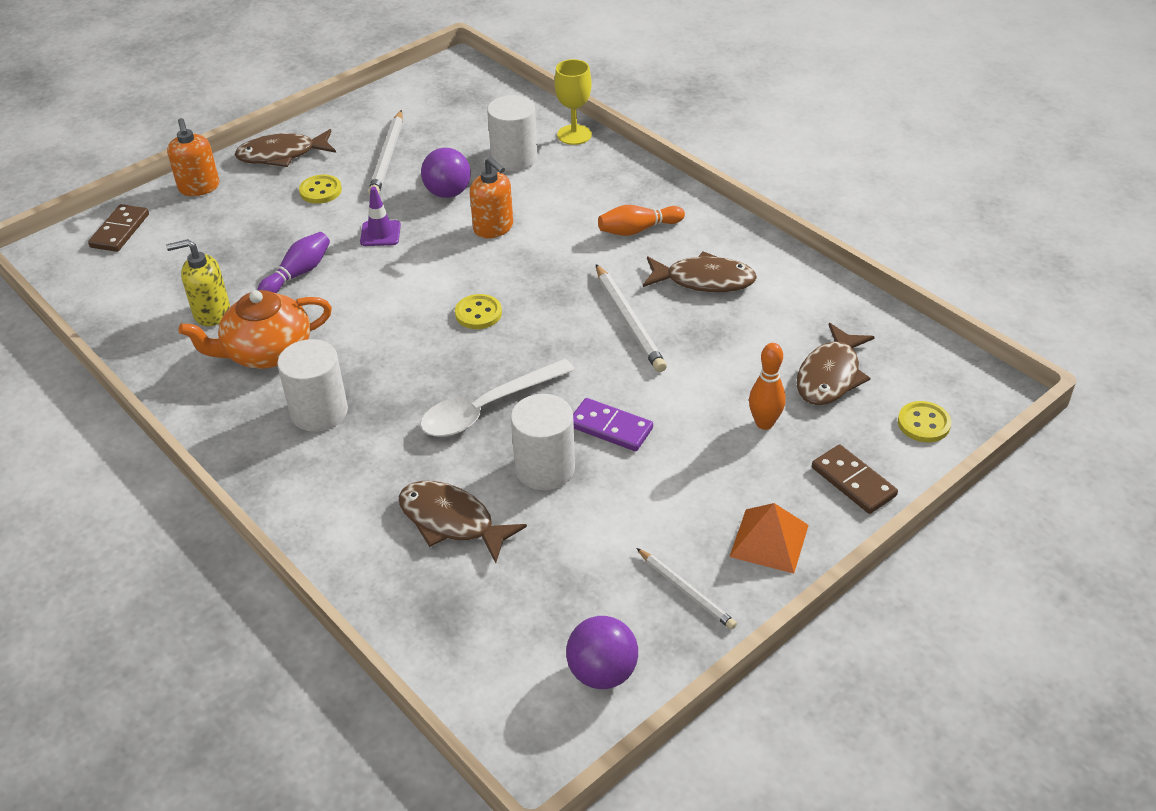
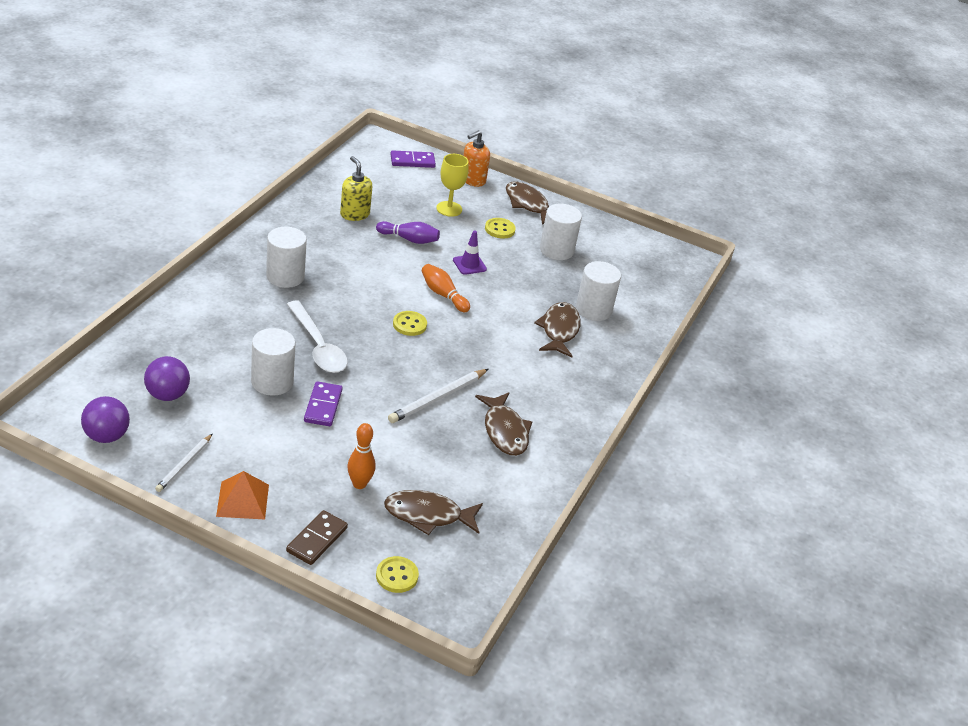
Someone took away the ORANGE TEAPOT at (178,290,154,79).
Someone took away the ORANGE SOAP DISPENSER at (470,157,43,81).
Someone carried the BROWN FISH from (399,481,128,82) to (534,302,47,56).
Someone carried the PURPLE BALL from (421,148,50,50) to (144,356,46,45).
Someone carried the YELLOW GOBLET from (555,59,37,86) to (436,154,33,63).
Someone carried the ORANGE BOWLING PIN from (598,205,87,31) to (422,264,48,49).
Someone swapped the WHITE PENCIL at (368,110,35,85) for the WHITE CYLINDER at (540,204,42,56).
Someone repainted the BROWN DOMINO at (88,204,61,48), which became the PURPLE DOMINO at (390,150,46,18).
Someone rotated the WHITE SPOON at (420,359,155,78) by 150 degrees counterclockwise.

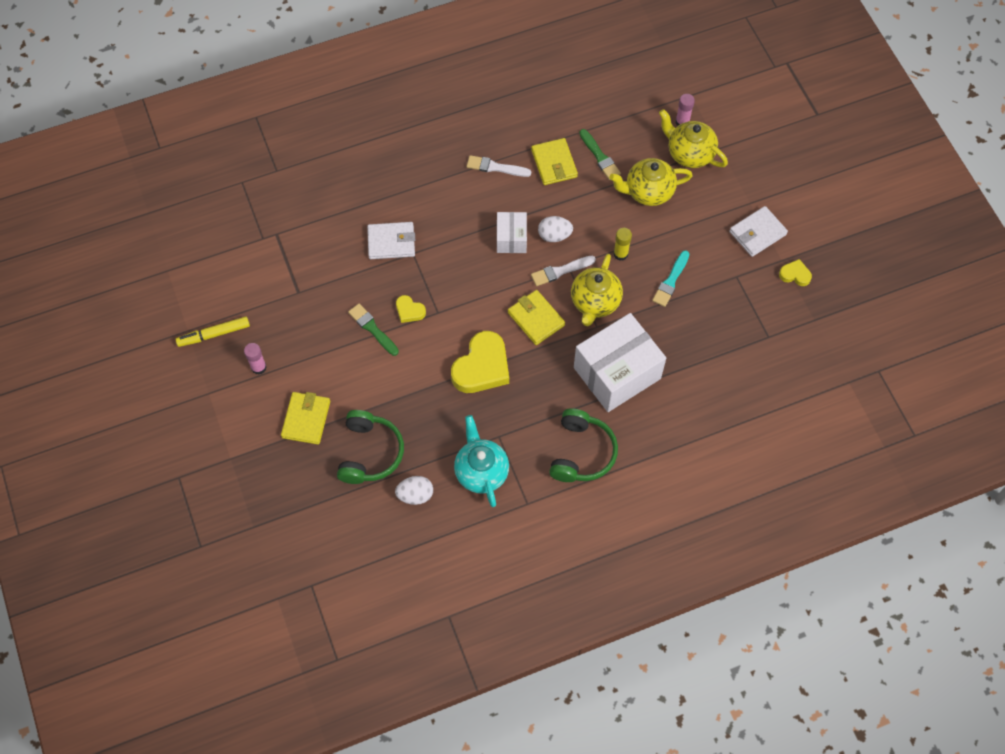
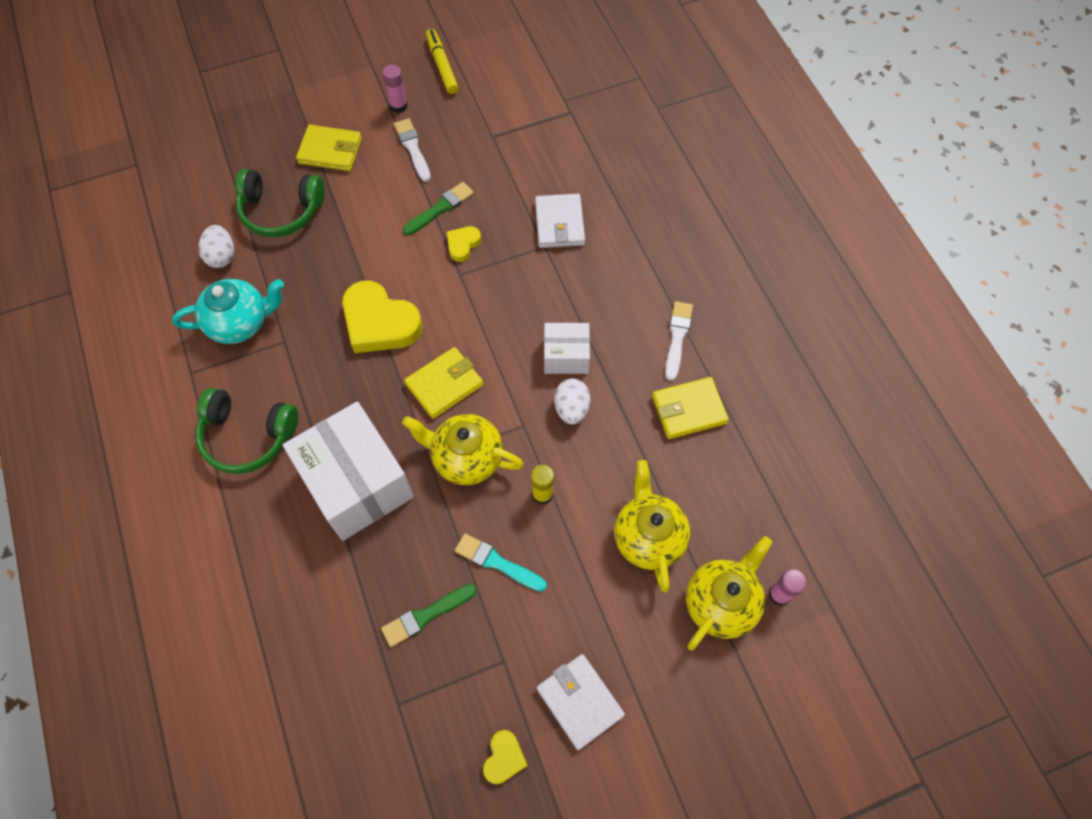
Someone carried the WHITE BRUSH from (531,256,65,30) to (394,118,37,64).
Someone carried the GREEN BRUSH from (579,129,42,51) to (381,584,96,63).

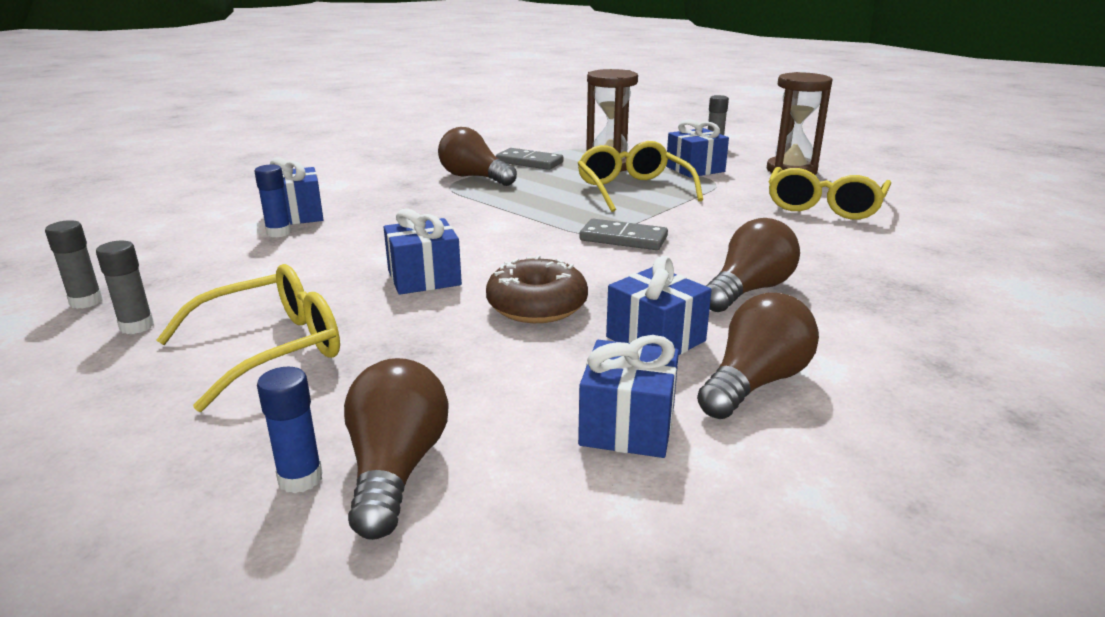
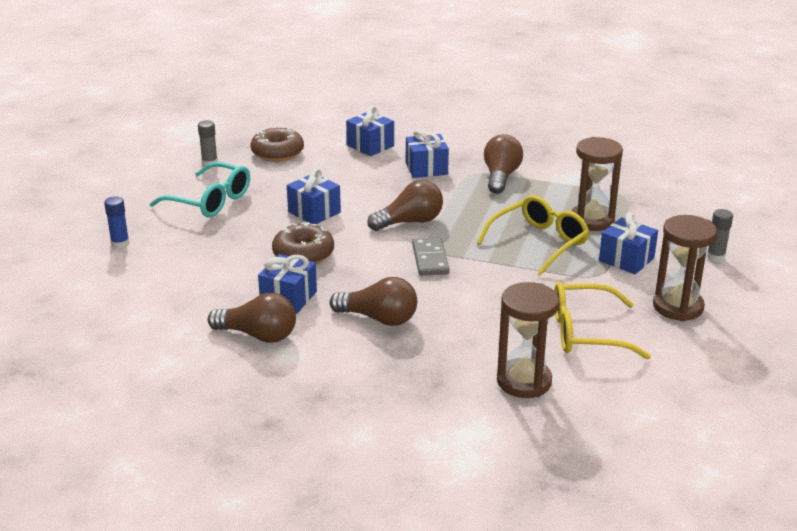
Someone took away the GREY GLUE STICK at (45,220,58,89).
Someone took away the BLUE GLUE STICK at (254,165,38,73).
Someone took away the GREY DOMINO at (496,148,68,22).
Someone put down the BROWN DONUT at (250,126,54,36).
Someone put down the BROWN HOURGLASS at (497,282,62,116).
Someone carried the BROWN LIGHT BULB from (344,358,105,182) to (367,180,76,51).
Someone carried the BLUE GIFT from (578,335,101,123) to (406,129,43,49).
Someone repainted the YELLOW GLASSES at (156,264,184,148), which became the TURQUOISE GLASSES at (150,162,100,55).

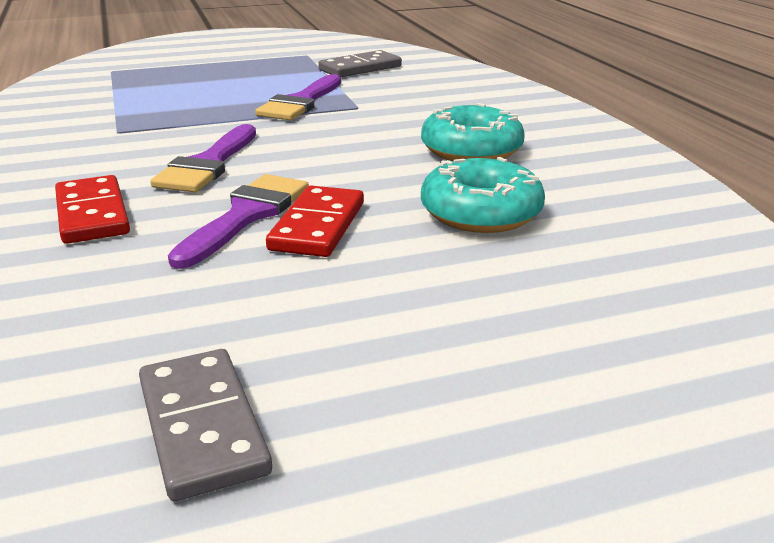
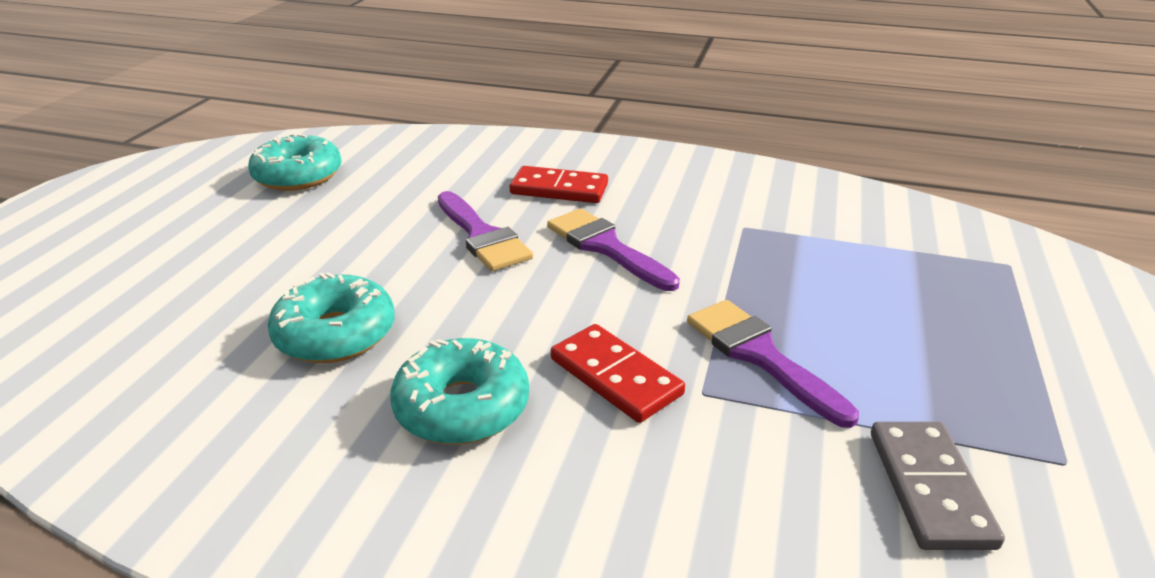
Someone carried the RED DOMINO from (266,186,98,71) to (551,324,134,99).
Someone swapped the GREY DOMINO at (139,349,133,152) for the TURQUOISE DONUT at (248,133,94,58).

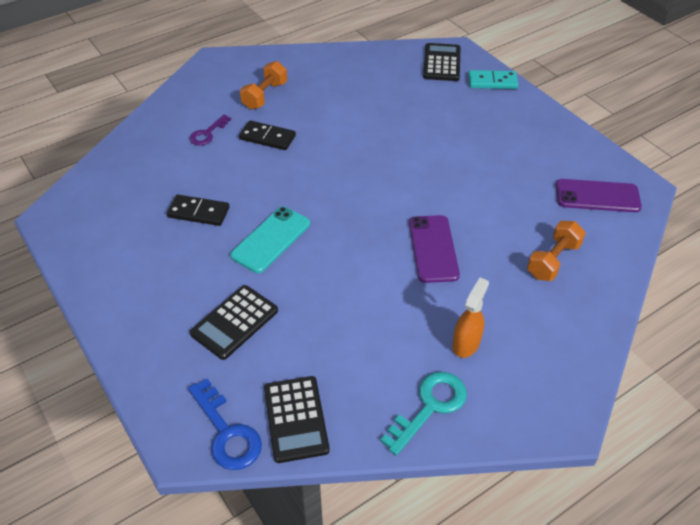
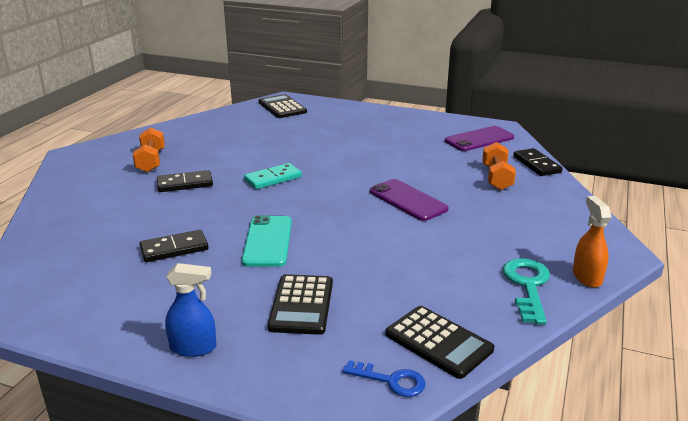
Someone took away the PURPLE KEY at (190,114,41,32).
Someone put down the BLUE SPRAY BOTTLE at (165,263,51,94).
Someone put down the BLACK DOMINO at (513,148,50,28).
Someone carried the ORANGE SPRAY BOTTLE from (452,278,37,80) to (573,196,38,92).
Someone carried the TURQUOISE DOMINO from (468,70,50,19) to (244,163,58,26).
Someone scaled the BLUE KEY at (188,379,74,91) by 0.65.

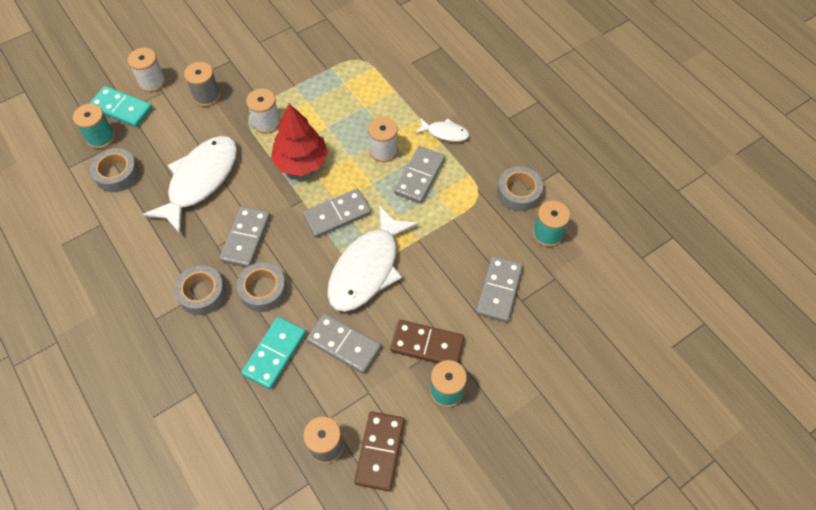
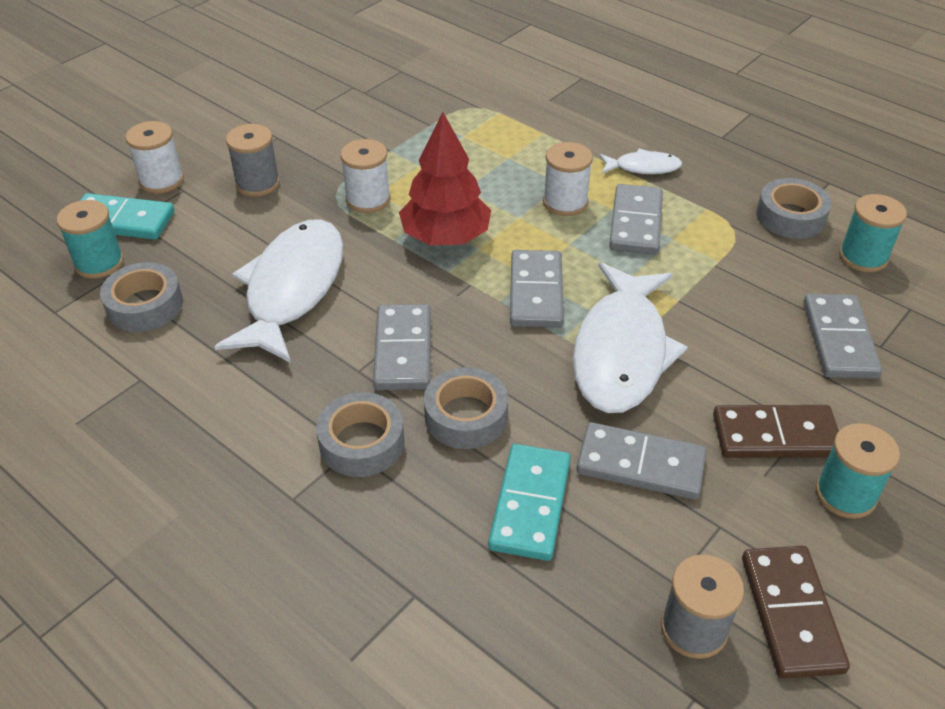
Someone rotated the GREY DOMINO at (303,189,68,49) by 45 degrees counterclockwise.

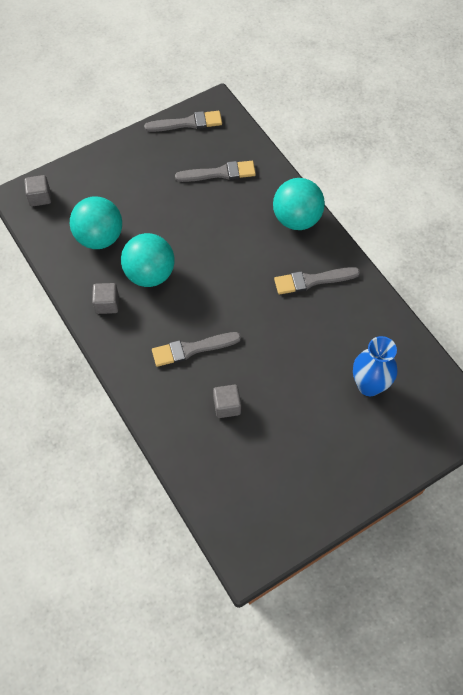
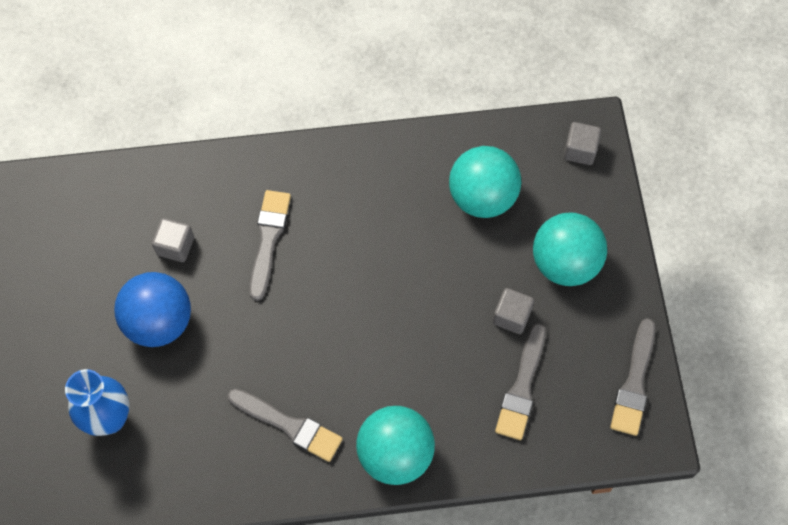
Someone put down the BLUE BALL at (114,272,77,75).
Someone carried the GREY CUBE from (92,283,27,31) to (493,288,41,46).
Someone carried the TURQUOISE BALL from (121,233,54,54) to (533,213,74,73).
Someone rotated the GREY BRUSH at (274,267,86,28) by 105 degrees clockwise.

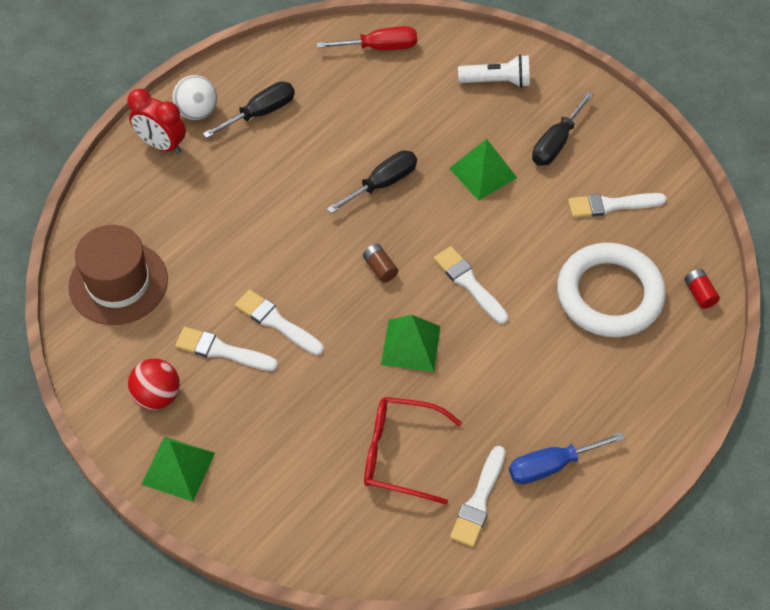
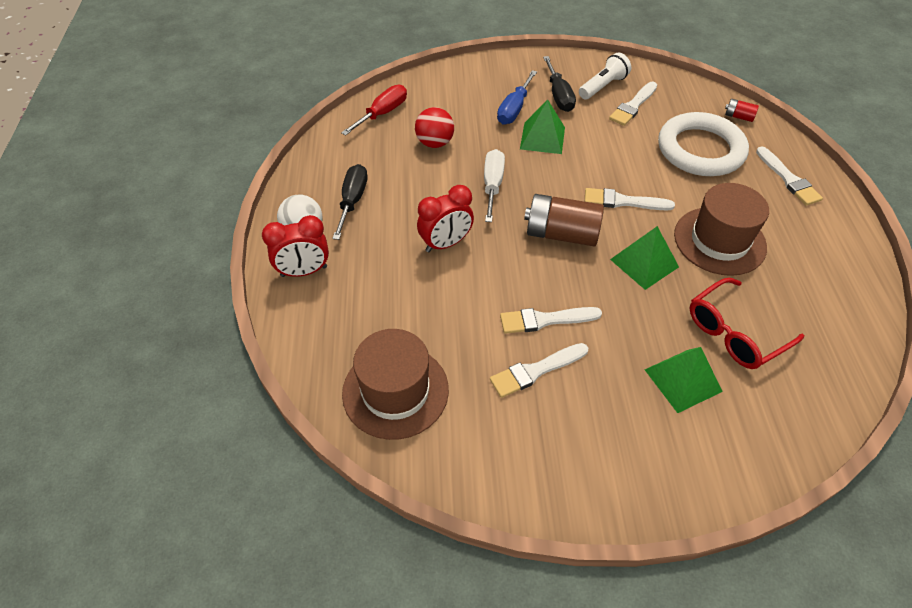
Someone put down the RED CLOCK at (417,185,57,67).
Someone put down the BROWN HAT at (674,183,95,93).
Someone carried the RED BALL from (128,358,52,52) to (415,107,39,41).
Someone carried the GREEN PYRAMID from (141,437,74,65) to (645,347,78,66).
Someone carried the WHITE BRUSH from (450,446,55,101) to (756,146,67,60).
Someone carried the WHITE FLASHLIGHT from (458,55,72,33) to (579,53,52,47).
Someone carried the BLUE SCREWDRIVER from (509,432,116,52) to (497,70,40,55).
Someone repainted the BLACK SCREWDRIVER at (327,150,90,64), which became the WHITE SCREWDRIVER at (484,149,21,73).
Someone scaled the BROWN BATTERY at (363,244,35,39) by 2.16.

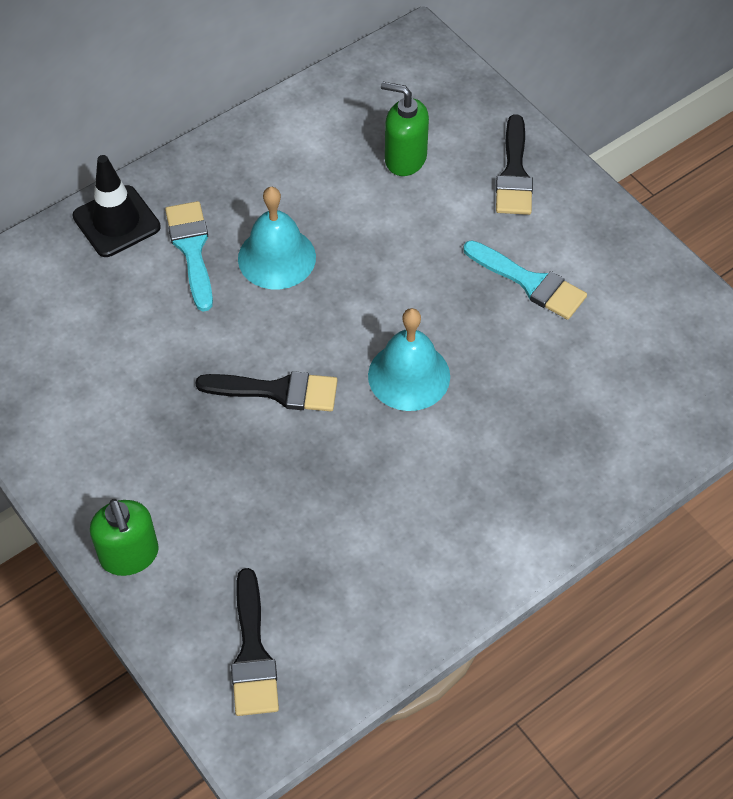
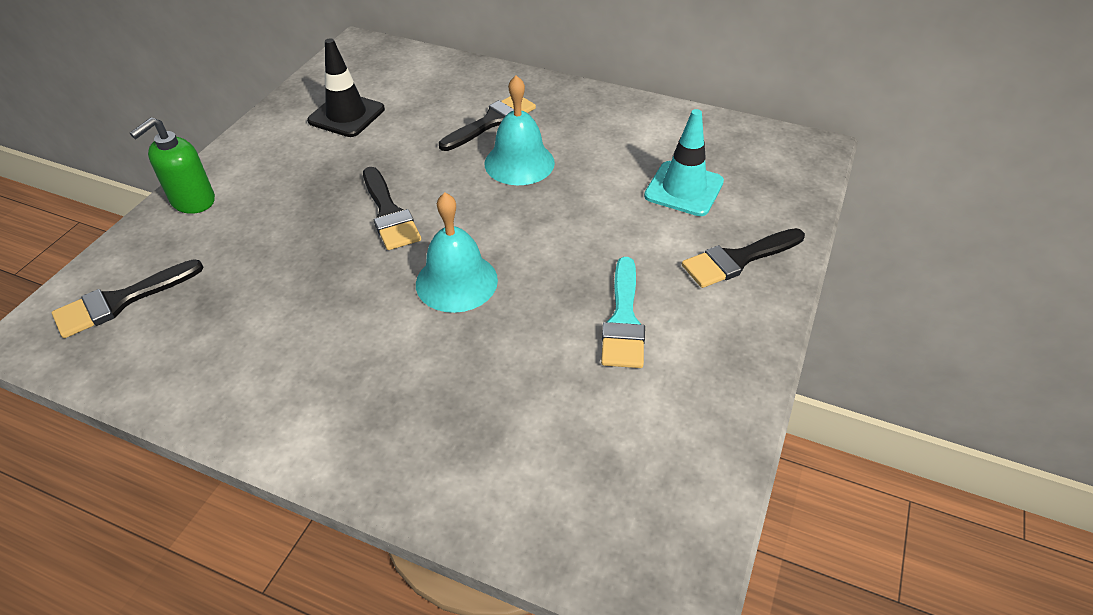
Someone carried the BLACK TRAFFIC CONE from (73,155,88,102) to (307,38,78,99).
Someone swapped the GREEN SOAP DISPENSER at (381,82,48,94) for the TURQUOISE TRAFFIC CONE at (644,109,80,107).
Someone repainted the TURQUOISE BRUSH at (165,201,48,111), which became the BLACK BRUSH at (439,96,97,55).

